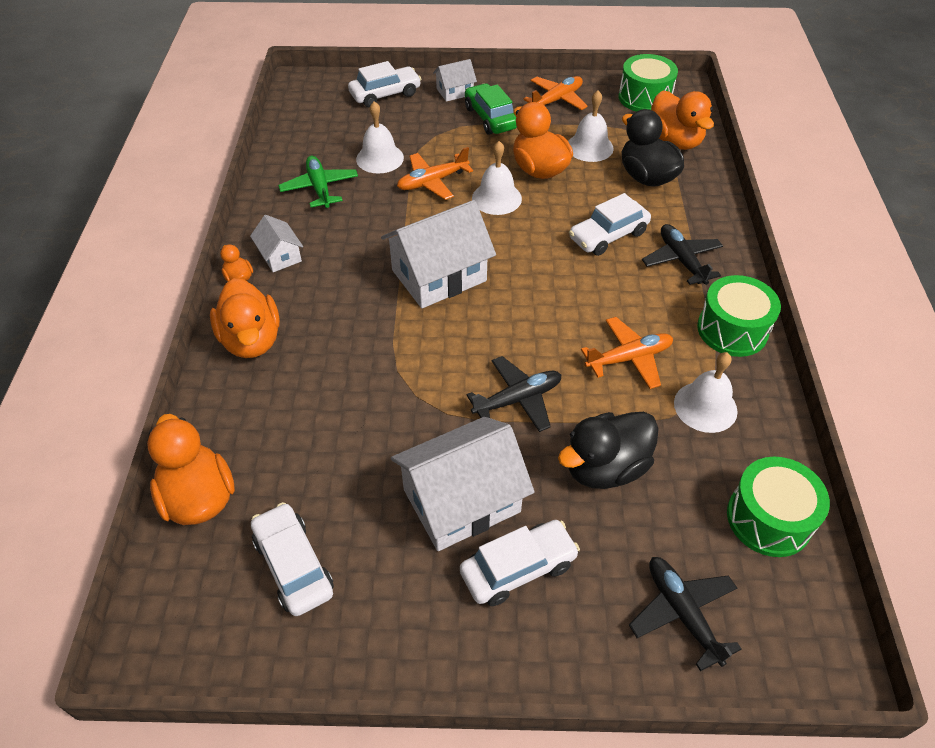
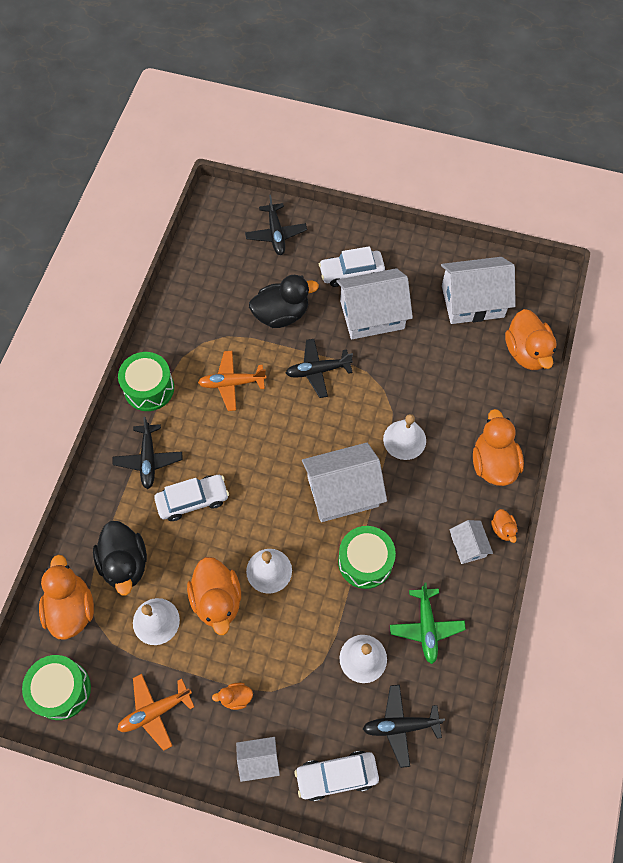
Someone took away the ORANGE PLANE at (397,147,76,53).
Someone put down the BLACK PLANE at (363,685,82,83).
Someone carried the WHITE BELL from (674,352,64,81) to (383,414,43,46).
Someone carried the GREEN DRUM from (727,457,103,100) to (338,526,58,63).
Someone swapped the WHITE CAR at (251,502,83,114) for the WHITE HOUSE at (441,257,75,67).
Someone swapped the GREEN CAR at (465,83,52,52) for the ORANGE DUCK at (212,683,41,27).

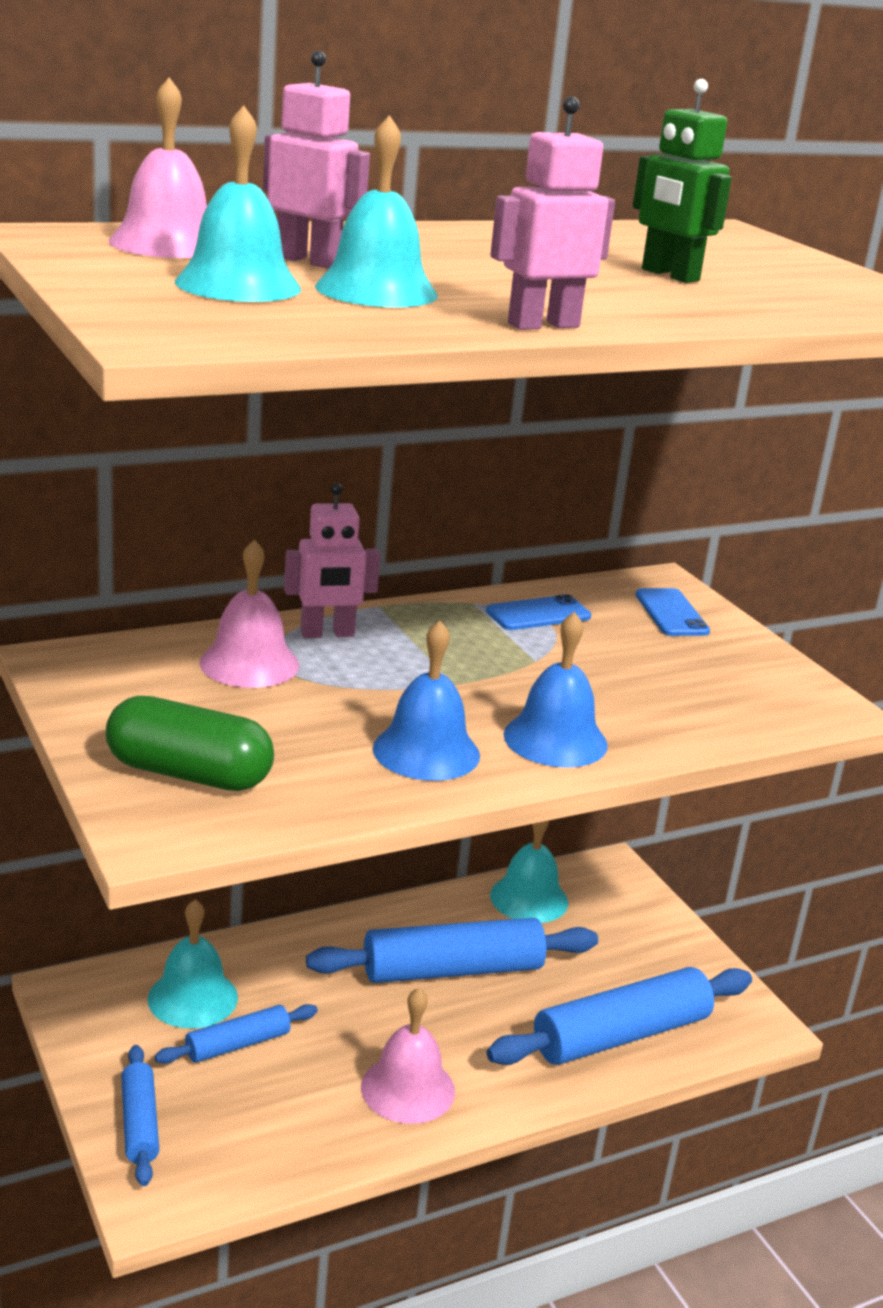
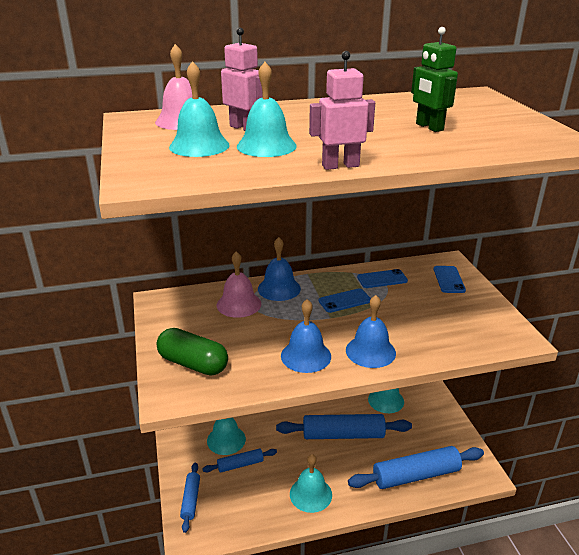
Someone put down the BLUE PHONE at (318,288,53,25).
Someone swapped the PINK ROBOT at (284,483,97,155) for the BLUE BELL at (258,237,43,64).
Someone repainted the PINK BELL at (361,988,94,136), which became the TURQUOISE BELL at (290,454,42,59).

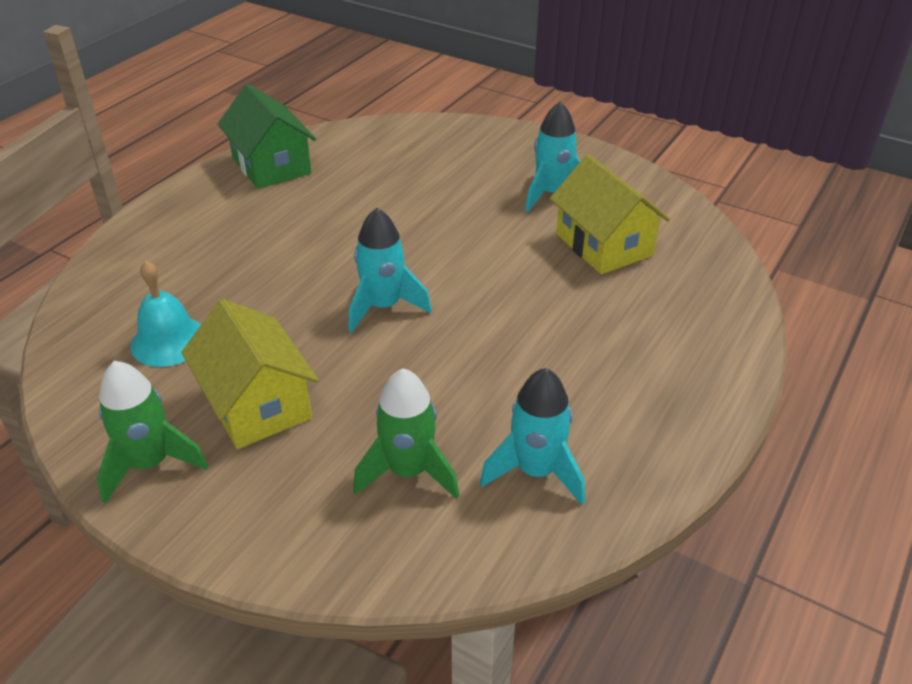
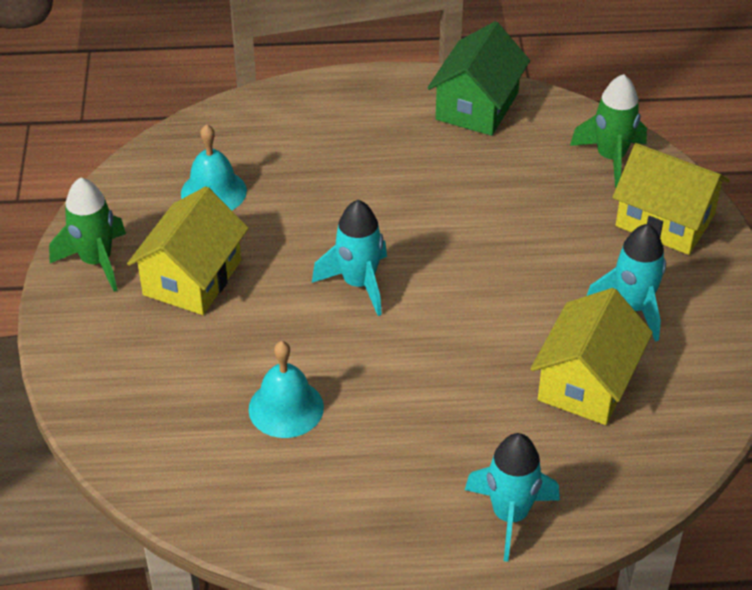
Someone put down the TURQUOISE BELL at (249,341,75,97).
Someone put down the YELLOW HOUSE at (612,143,118,112).
Someone carried the GREEN ROCKET from (353,368,106,131) to (570,74,77,114).
Someone carried the TURQUOISE ROCKET from (480,368,105,137) to (465,433,95,129).

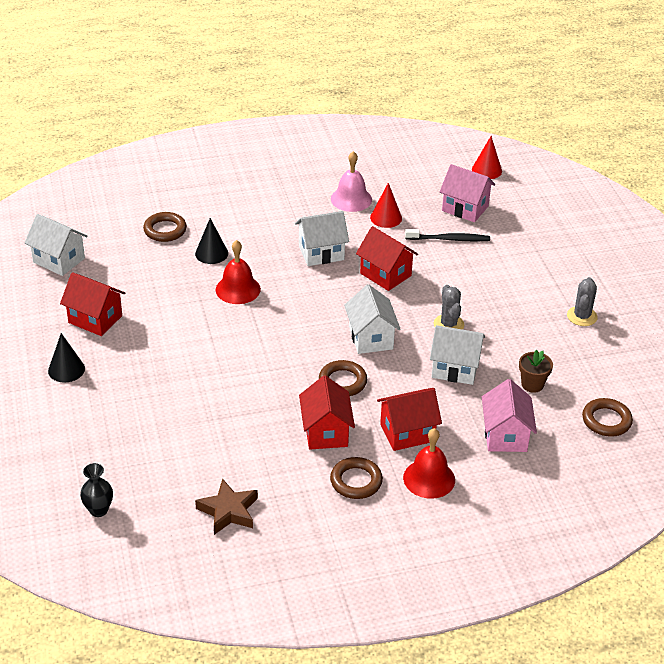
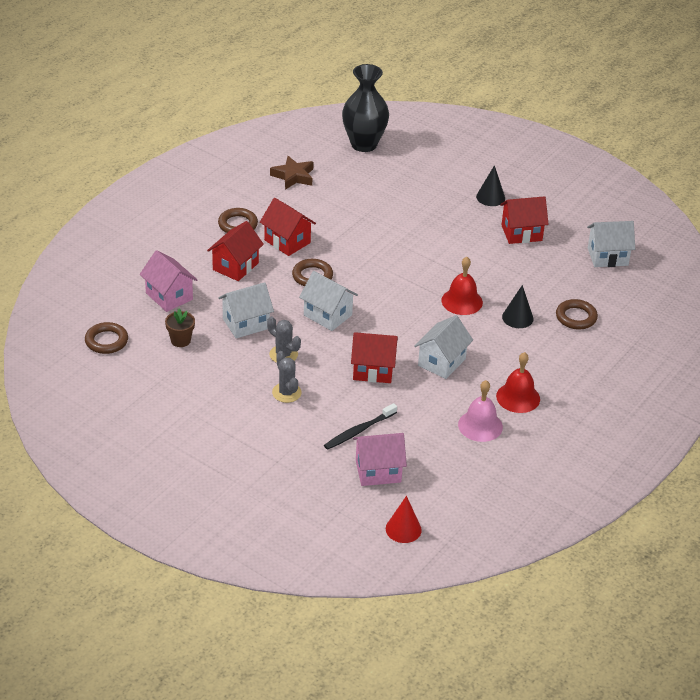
Someone took away the RED CONE at (370,183,32,45).
Someone carried the RED BELL from (403,428,52,71) to (496,352,44,61).
Someone carried the GREY CACTUS from (567,277,31,49) to (272,351,30,52).
Someone scaled the BLACK VASE at (80,463,33,54) by 2.10.

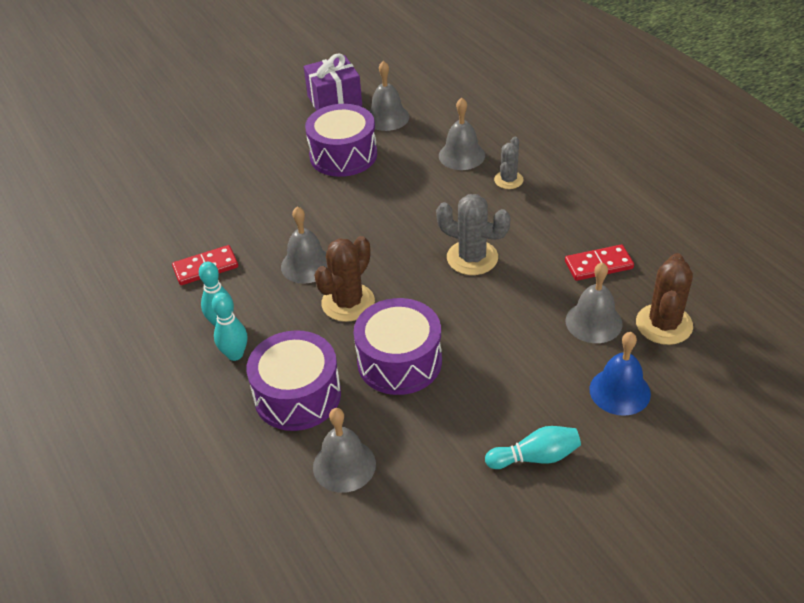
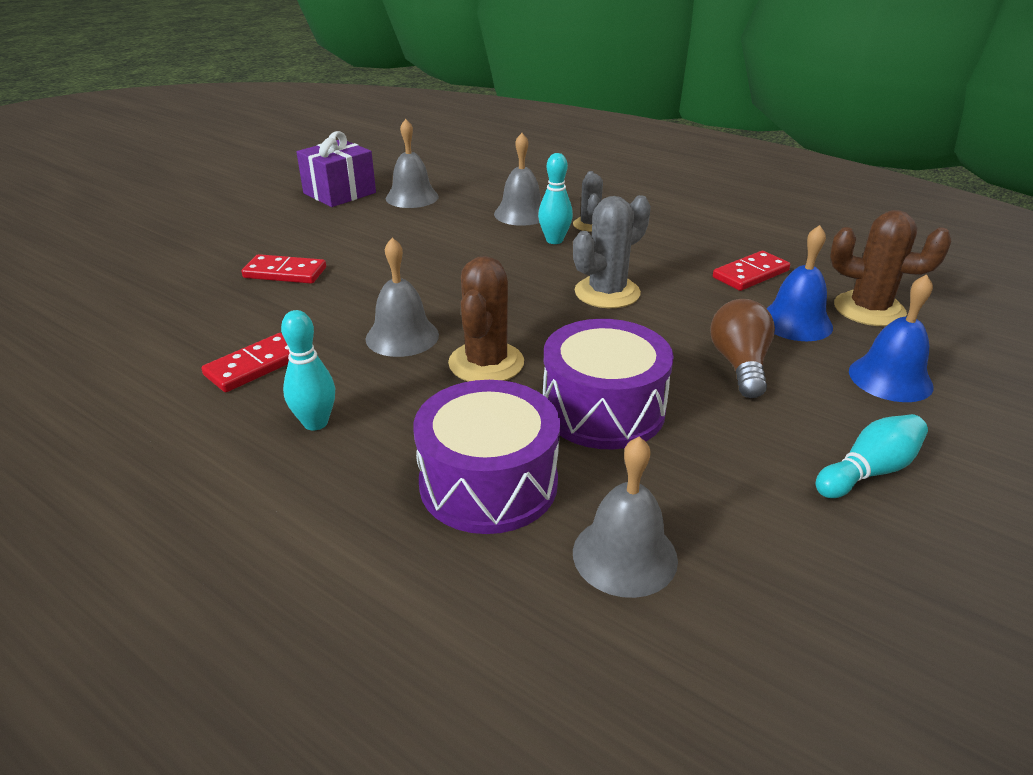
Someone took away the PURPLE DRUM at (305,104,72,73).
Someone put down the RED DOMINO at (242,254,84,30).
Someone put down the BROWN LIGHT BULB at (710,299,65,99).
Someone carried the TURQUOISE BOWLING PIN from (212,293,35,68) to (538,153,35,91).
Someone repainted the GREY BELL at (565,262,58,81), which became the BLUE BELL at (766,225,67,116).
Someone rotated the GREY CACTUS at (436,194,74,81) by 45 degrees counterclockwise.
Someone rotated the BROWN CACTUS at (636,253,57,92) by 60 degrees counterclockwise.

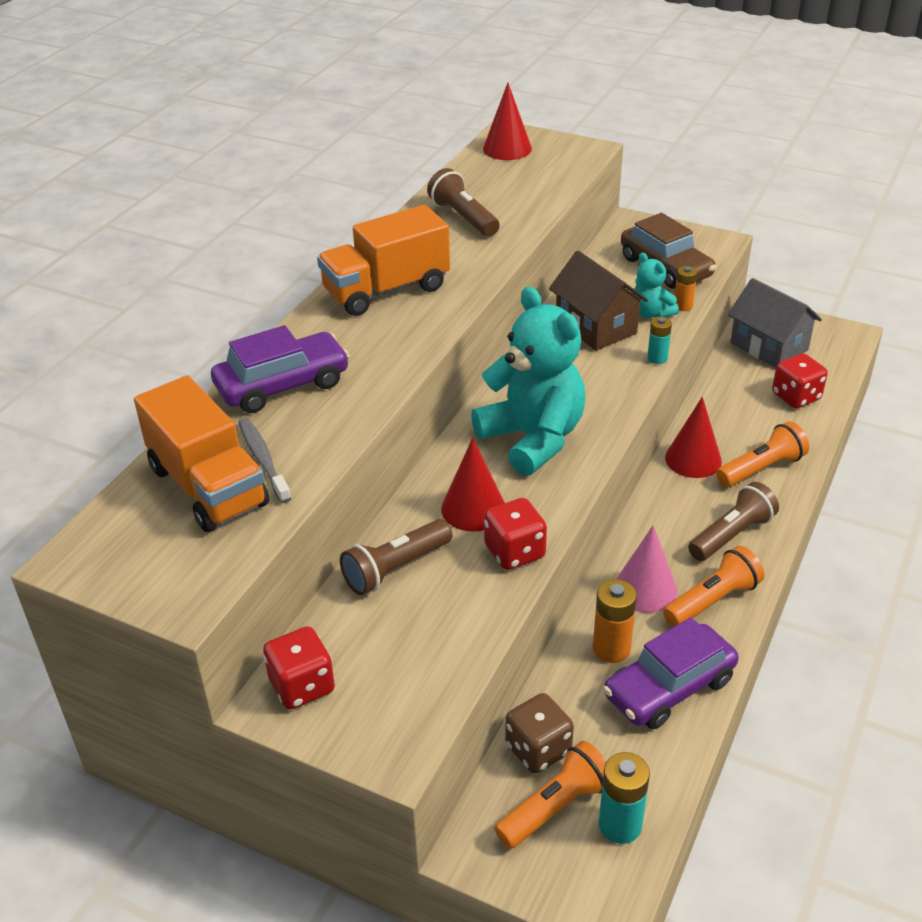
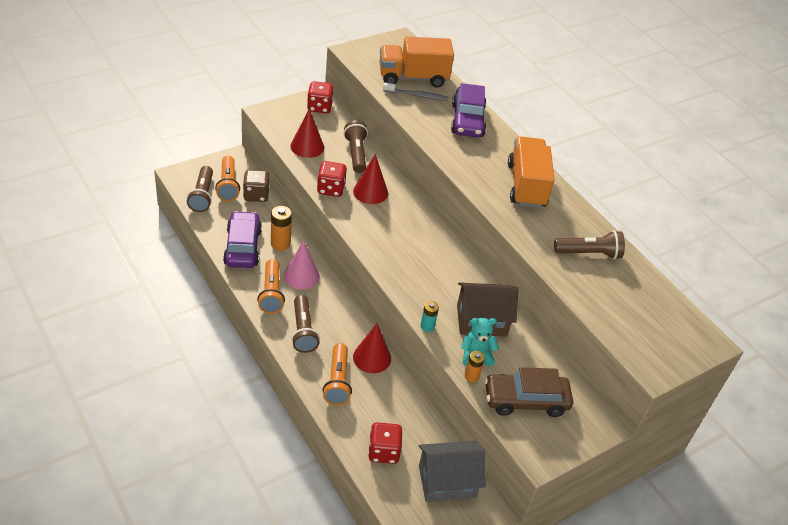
Someone took away the TURQUOISE TEDDY BEAR at (471,286,115,190).
Someone carried the RED CONE from (483,83,49,77) to (291,108,33,50).
Someone swapped the TURQUOISE BATTERY at (599,752,51,92) for the BROWN FLASHLIGHT at (187,166,26,46).

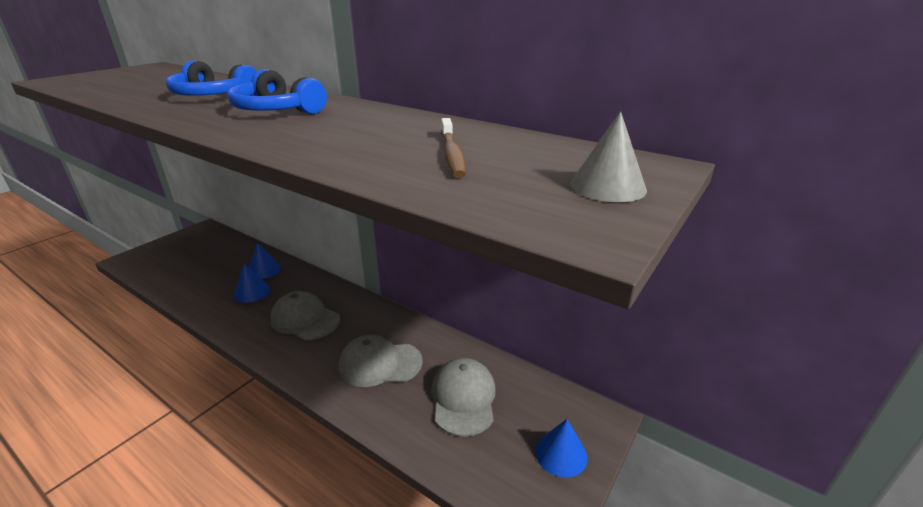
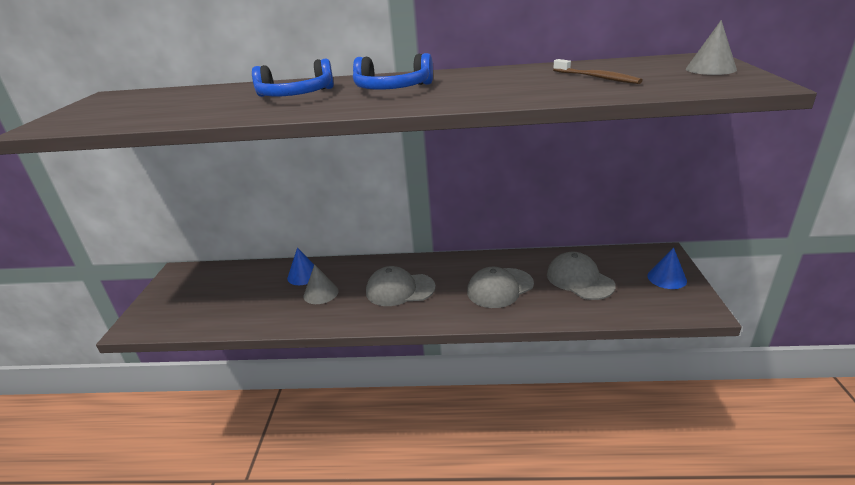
Someone repainted the BLUE CONE at (234,263,36,40), which became the GREY CONE at (304,264,35,40).

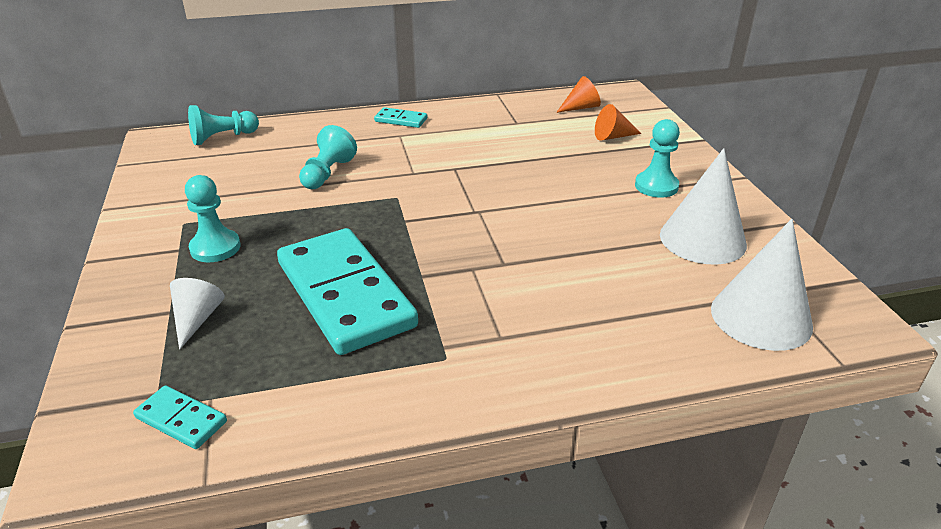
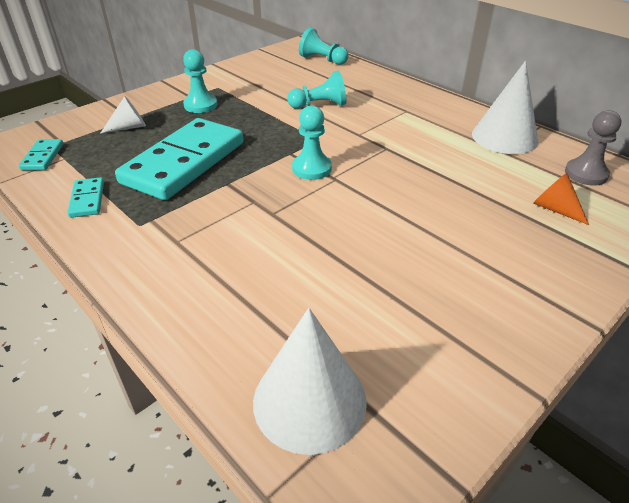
Someone carried the TURQUOISE DOMINO from (374,107,53,21) to (67,177,37,41).
Someone carried the TURQUOISE PAWN from (635,119,45,79) to (292,105,40,75).
Someone carried the WHITE CONE from (660,148,87,117) to (472,61,67,93).
Someone swapped the ORANGE CONE at (556,76,45,37) for the GREY PAWN at (565,110,57,76).

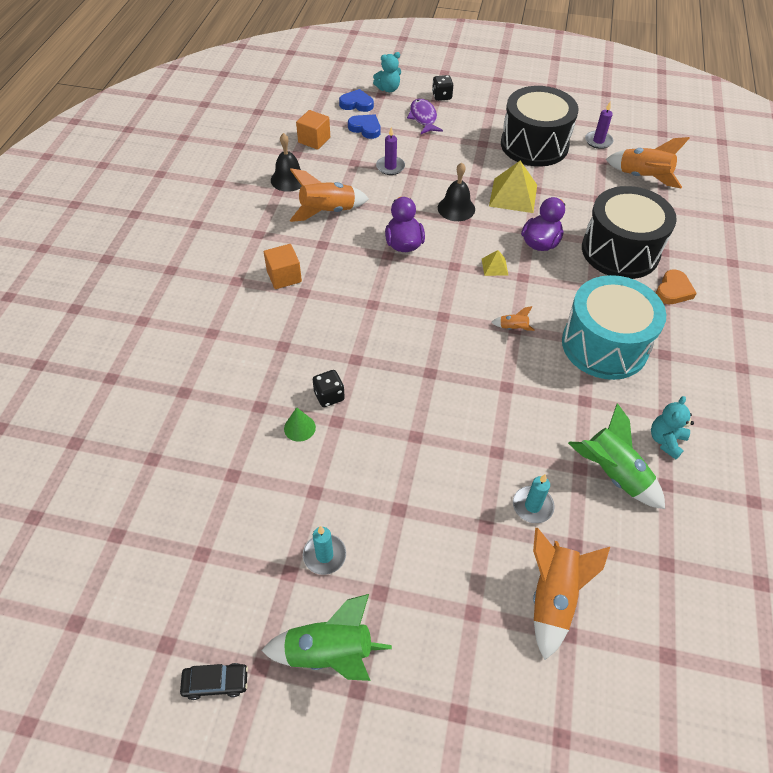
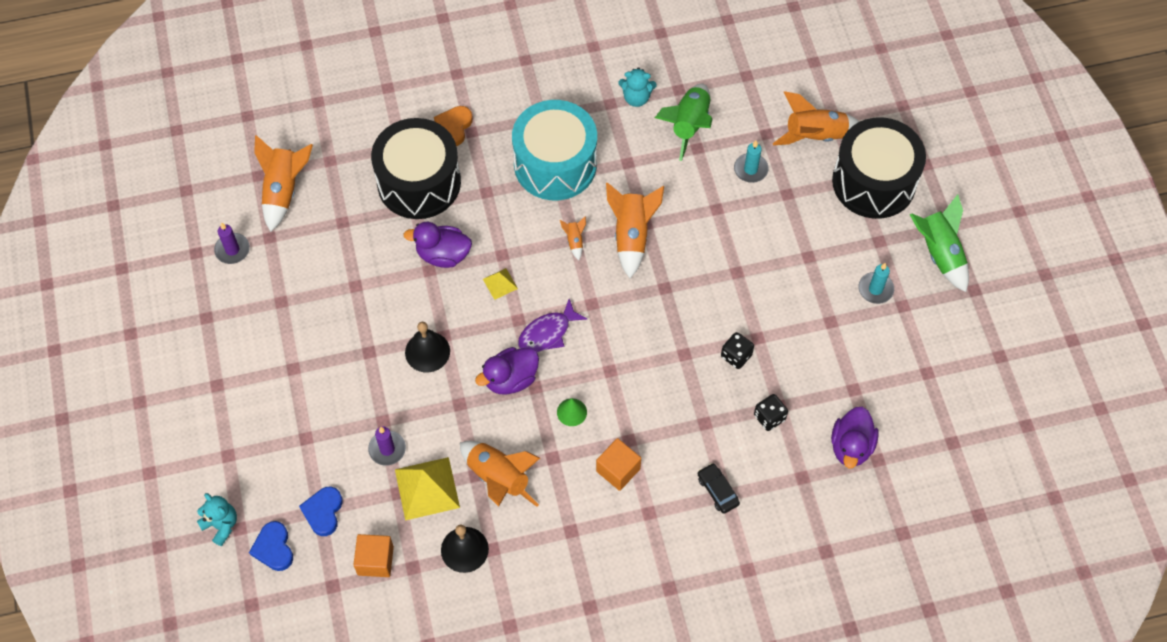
Someone put down the ORANGE ROCKET at (606,183,58,95).
Someone put down the PURPLE DUCK at (831,407,48,61).
Someone carried the BLACK CAR from (180,663,68,37) to (698,463,42,51).
Someone carried the GREEN CONE from (284,407,32,35) to (557,398,30,28).
Someone carried the PURPLE FISH from (407,99,36,35) to (518,299,70,53).
Someone carried the BLACK DICE from (432,75,21,26) to (754,394,34,37).
Someone carried the YELLOW PYRAMID from (489,161,48,52) to (395,457,65,63).
Someone carried the BLACK DRUM from (501,86,78,81) to (832,117,94,102).
Someone rotated the ORANGE HEART at (656,270,41,34) by 75 degrees counterclockwise.

